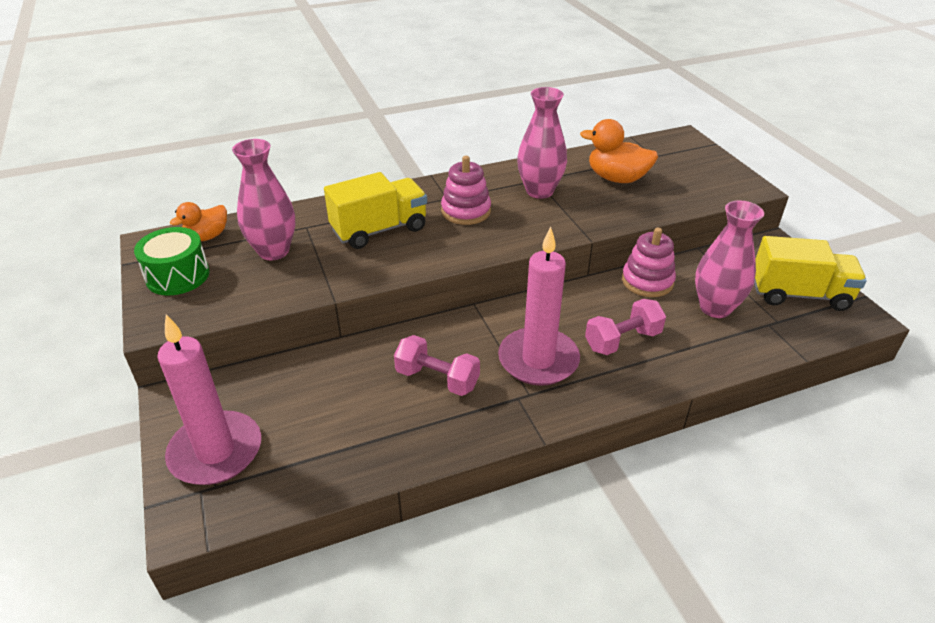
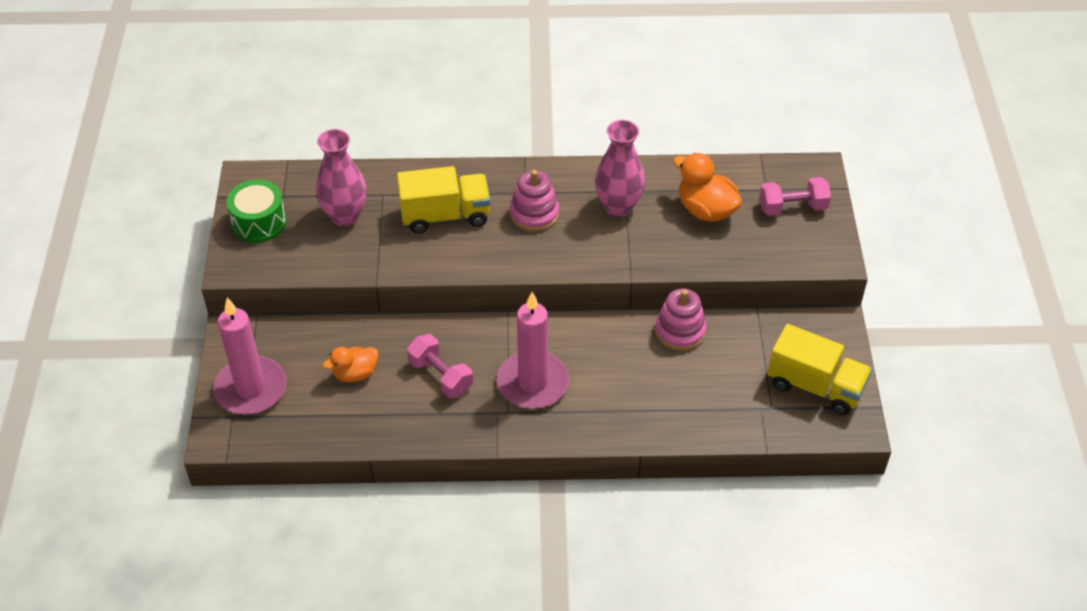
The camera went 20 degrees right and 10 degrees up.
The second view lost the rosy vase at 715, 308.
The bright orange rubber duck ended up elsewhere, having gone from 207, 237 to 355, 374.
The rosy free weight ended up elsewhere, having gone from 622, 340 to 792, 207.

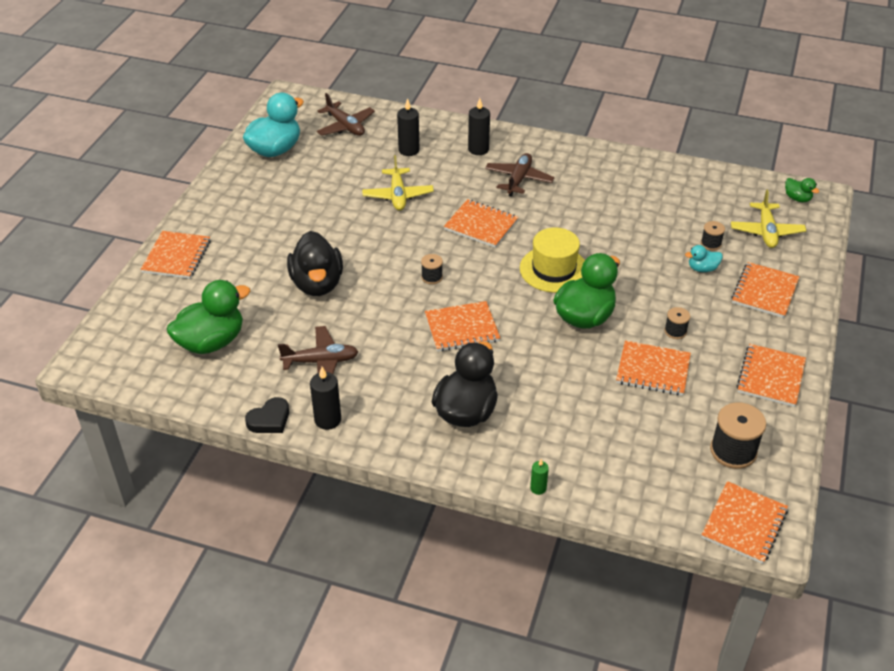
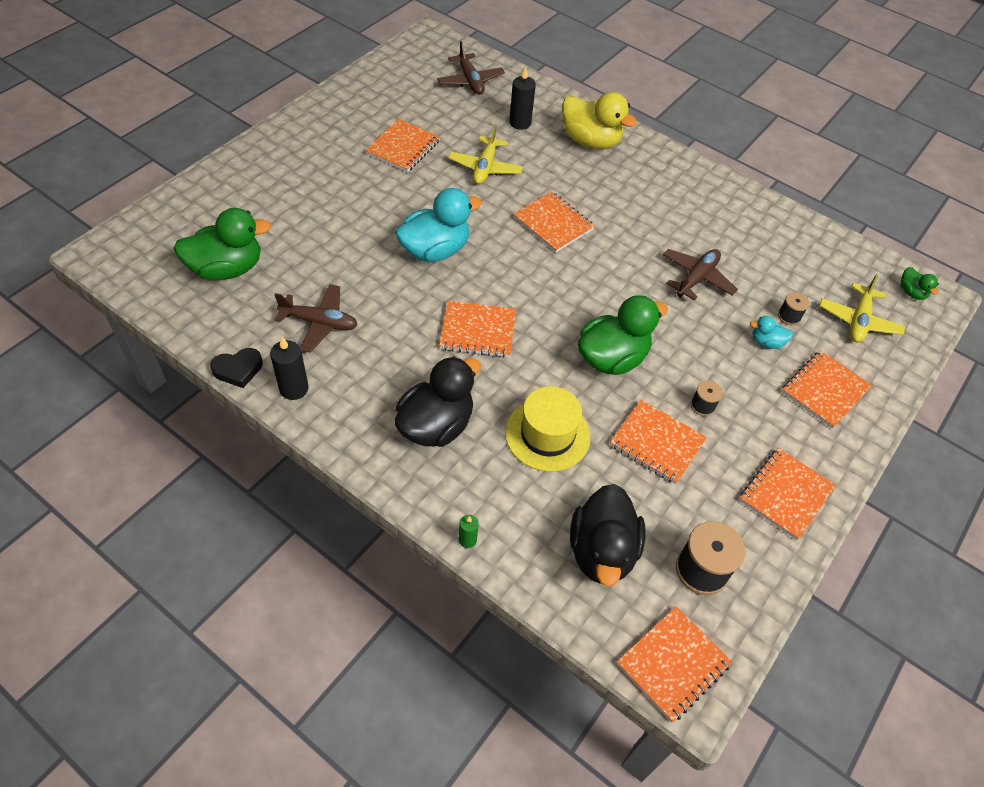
The camera went 15 degrees right and 10 degrees up.
The turquoise rubber duck ended up elsewhere, having gone from 275, 150 to 435, 250.
Where the jet-black candle stood at 478, 149, the bright yellow rubber duck came to stand at 590, 141.
The brown aeroplane ended up elsewhere, having gone from 518, 179 to 696, 278.
The bright yellow tall hat ended up elsewhere, having gone from 553, 269 to 547, 434.
The bright orange notepad ended up elsewhere, having gone from 177, 256 to 403, 147.
The jet-black rubber duck ended up elsewhere, having gone from 317, 284 to 602, 551.
The second view lost the jet-black reel of thread at 432, 277.

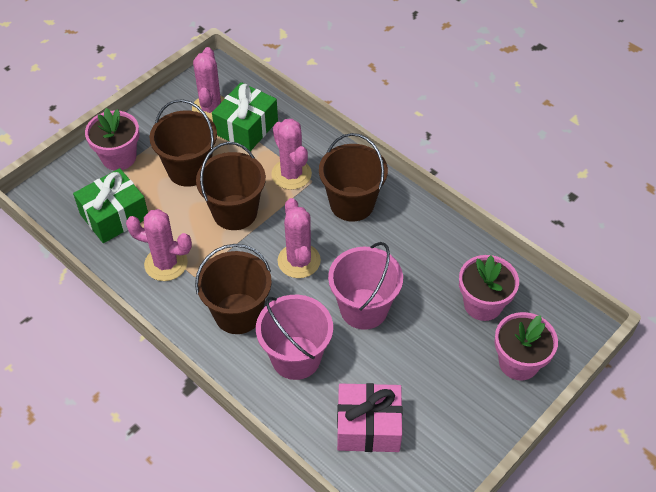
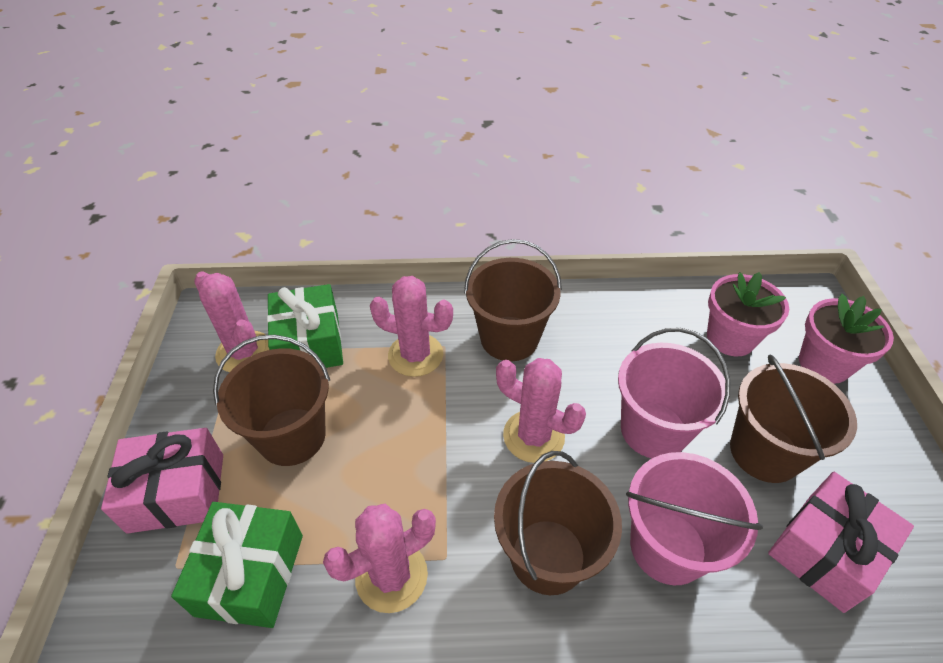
The camera went 45 degrees left and 5 degrees down.
Where the rosy flower pot stood at 119, 157, the rosy gift came to stand at 177, 492.
The brown bucket ended up elsewhere, having gone from 235, 212 to 764, 452.

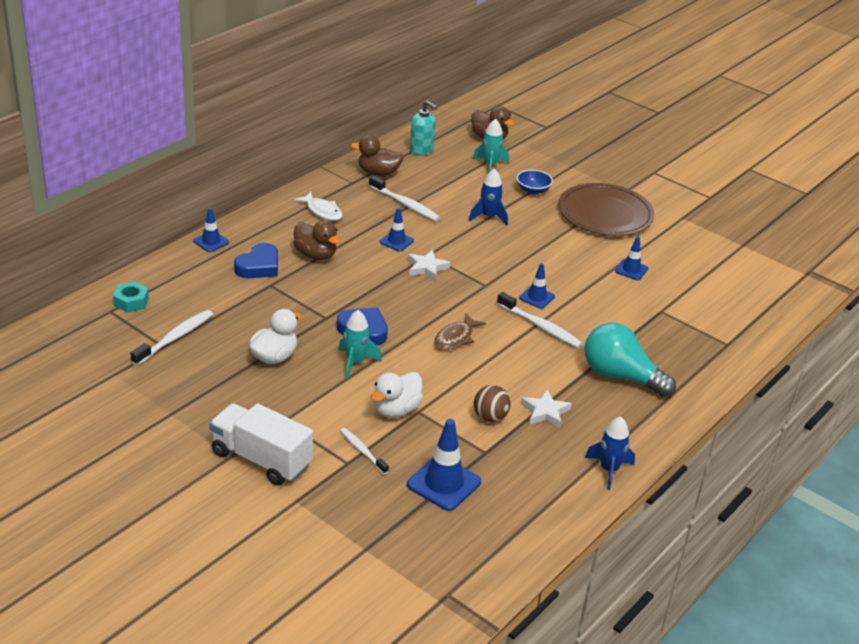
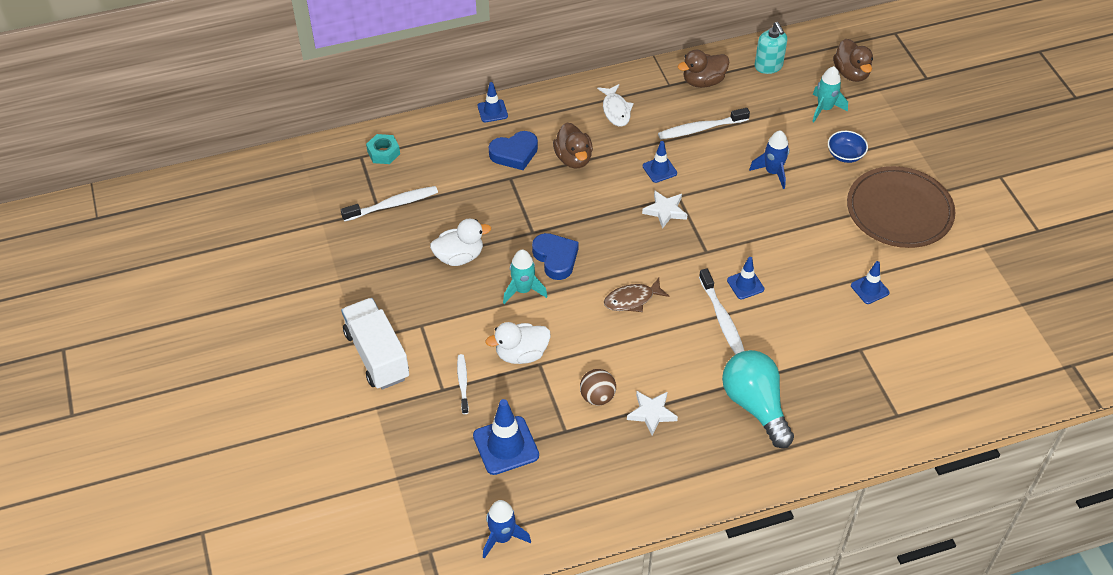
The camera went 35 degrees right and 15 degrees up.
The brown rubber duck at 378, 173 ended up facing another way, 60 degrees counterclockwise from before.
The pure white tooth brush at 405, 204 ended up facing another way, 90 degrees clockwise from before.
The blue rocket ended up elsewhere, having gone from 609, 470 to 502, 537.

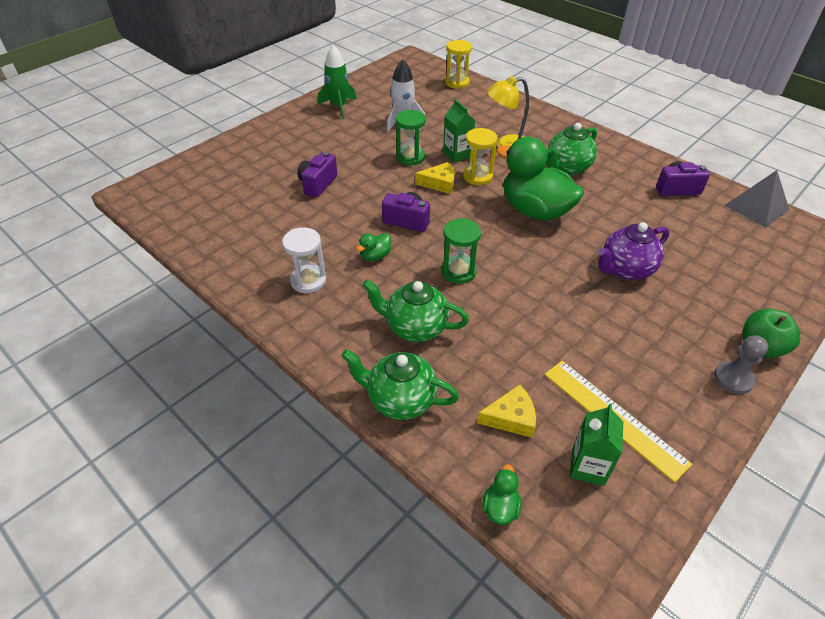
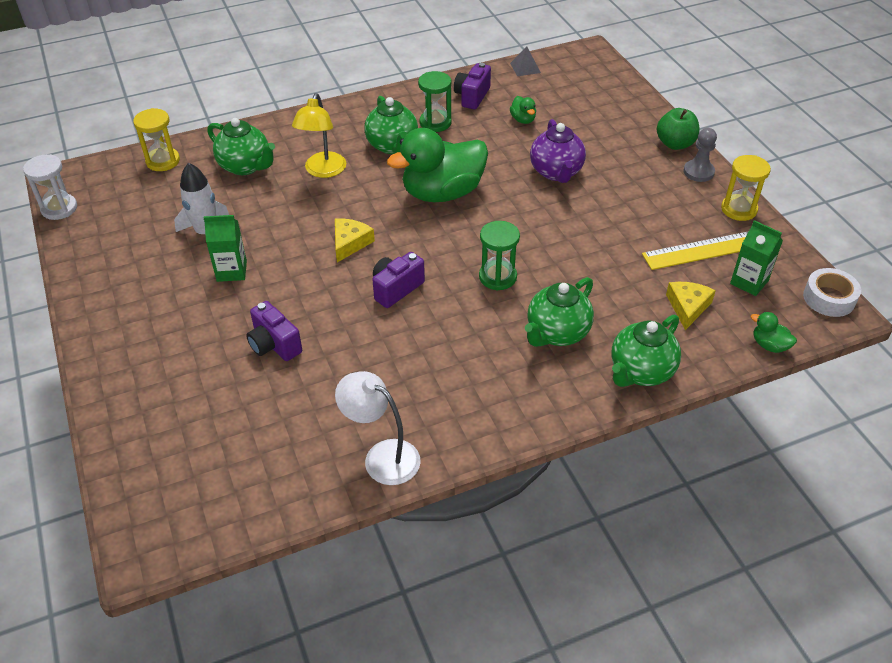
The camera went 65 degrees left and 0 degrees up.
The second view lost the emerald rocket at 339, 107.
The emerald juice carton ended up elsewhere, having gone from 457, 154 to 232, 271.
The emerald sandglass ended up elsewhere, having gone from 410, 157 to 435, 123.
The bright yellow sandglass ended up elsewhere, having gone from 477, 176 to 739, 209.
The size of the grey solid pyramid at 757, 207 changed by a factor of 0.58.
The pure white sandglass ended up elsewhere, having gone from 308, 281 to 59, 208.
The emerald rubber duck ended up elsewhere, having gone from 375, 256 to 523, 120.
The second view gained the emerald teapot at 245, 166.
The second view gained the pure white roll of tape at 829, 298.
The second view gained the pure white lamp at 382, 456.

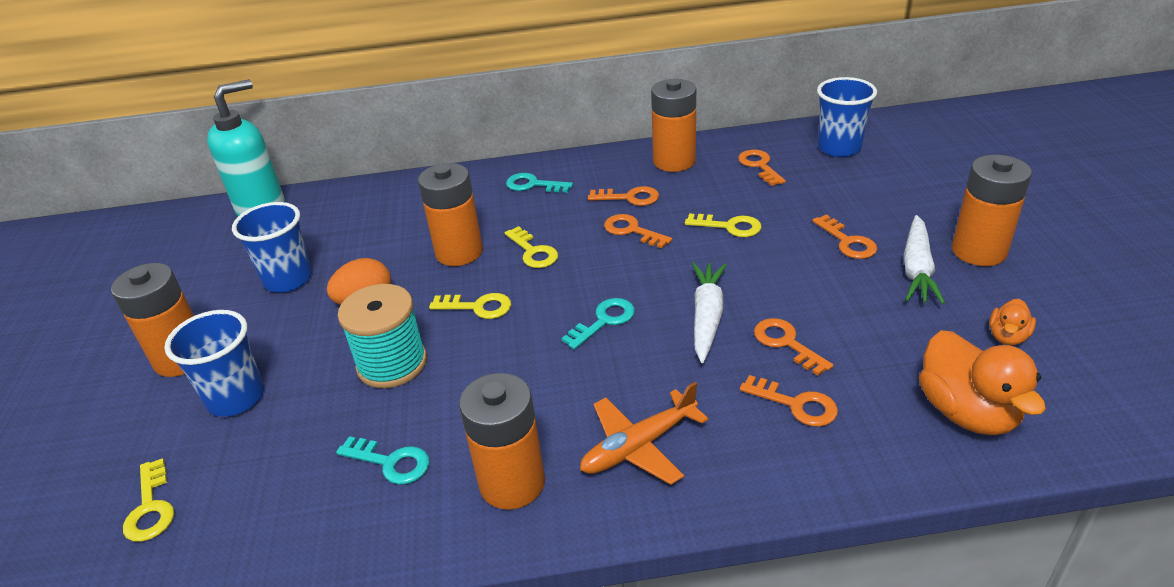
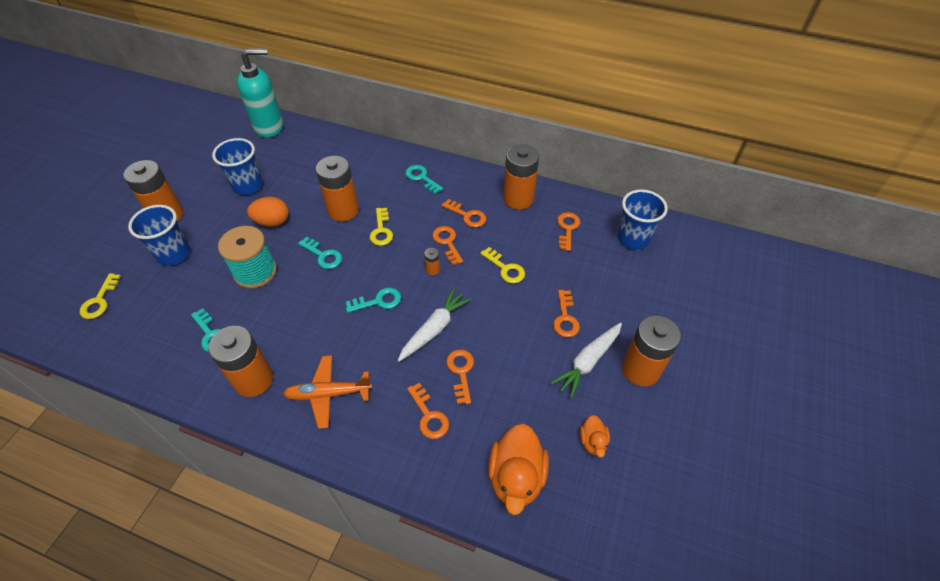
The camera went 25 degrees right and 15 degrees up.
What was the bright yellow latchkey at 478, 307 turned into the turquoise latchkey at 323, 255.
The bright orange rubber duck at 1007, 337 ended up facing another way, 60 degrees counterclockwise from before.
The second view gained the bright orange battery at 432, 269.

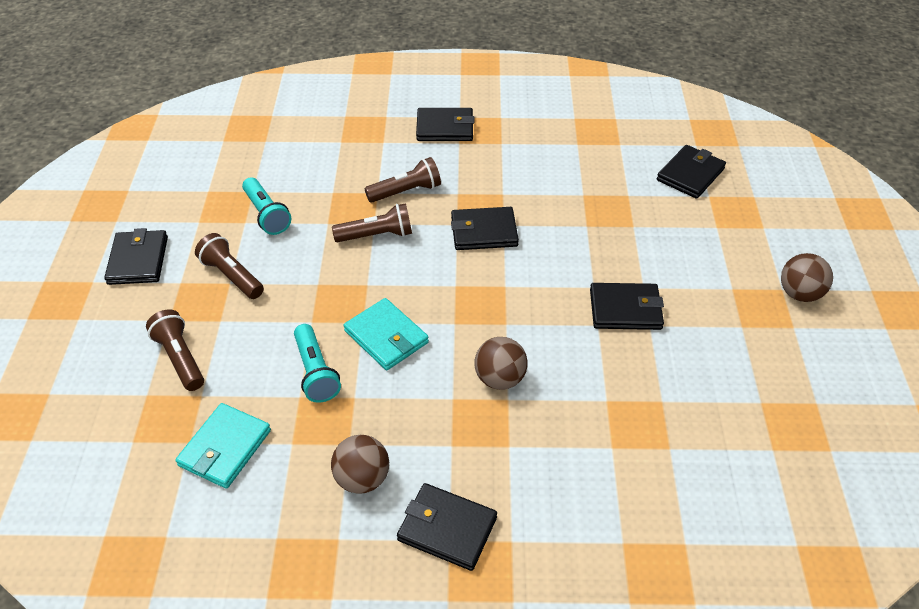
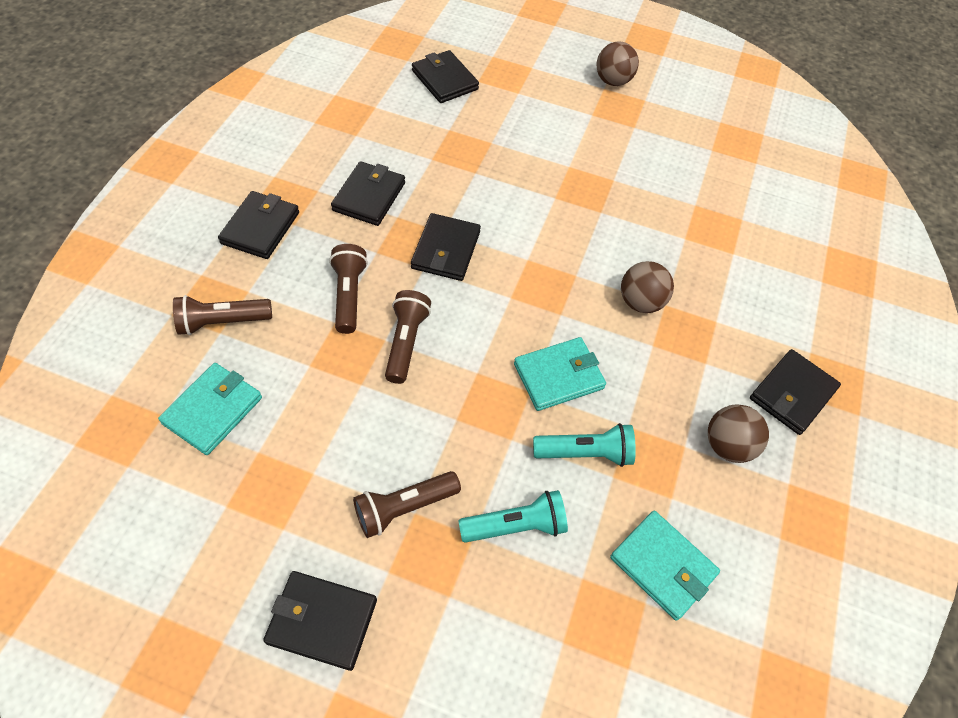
The camera went 75 degrees left and 10 degrees up.
The turquoise torch ended up elsewhere, having gone from 266, 215 to 516, 526.
The jet-black wallet ended up elsewhere, having gone from 625, 309 to 369, 196.
The brown torch ended up elsewhere, having gone from 180, 358 to 222, 322.
The second view gained the turquoise wallet at 213, 410.

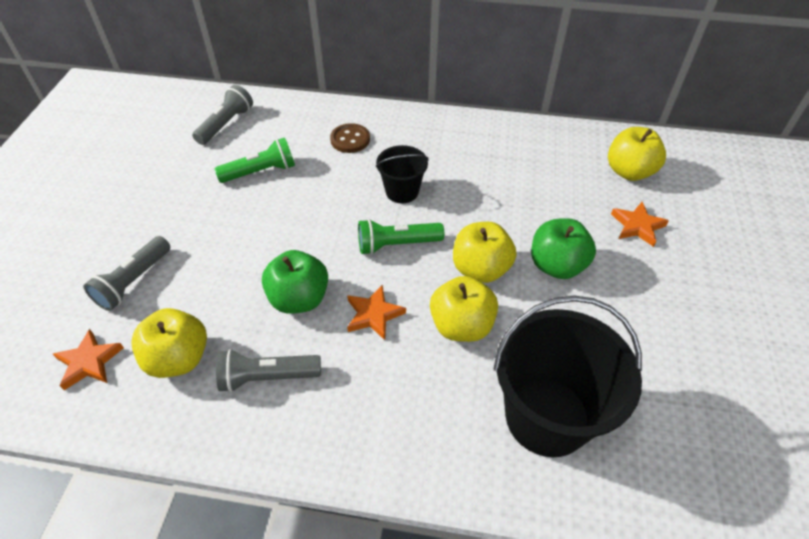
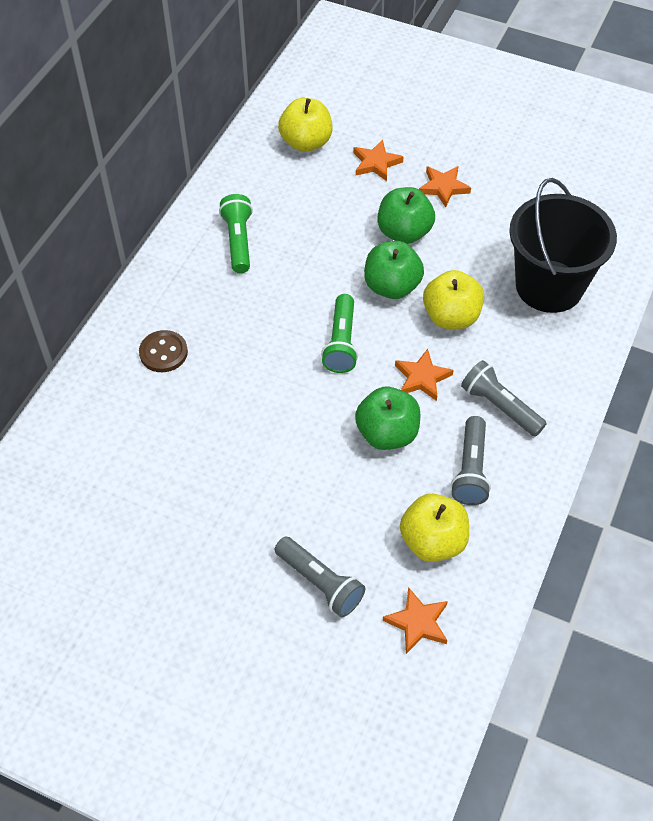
The camera went 75 degrees left and 5 degrees up.
The grey torch ended up elsewhere, having gone from 226, 124 to 500, 406.
The emerald torch ended up elsewhere, having gone from 260, 172 to 238, 241.
The second view lost the jet-black bucket at 402, 191.
What was the bright yellow toy apple at 480, 269 turned into the emerald toy apple at 392, 286.
The second view gained the bright orange star at 443, 187.

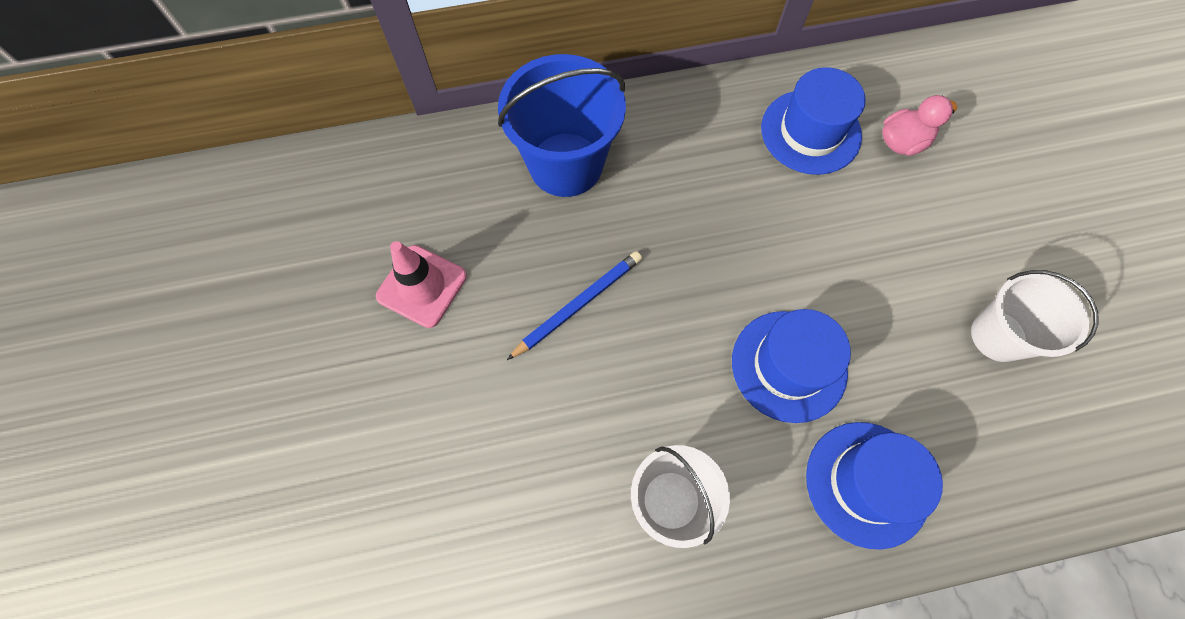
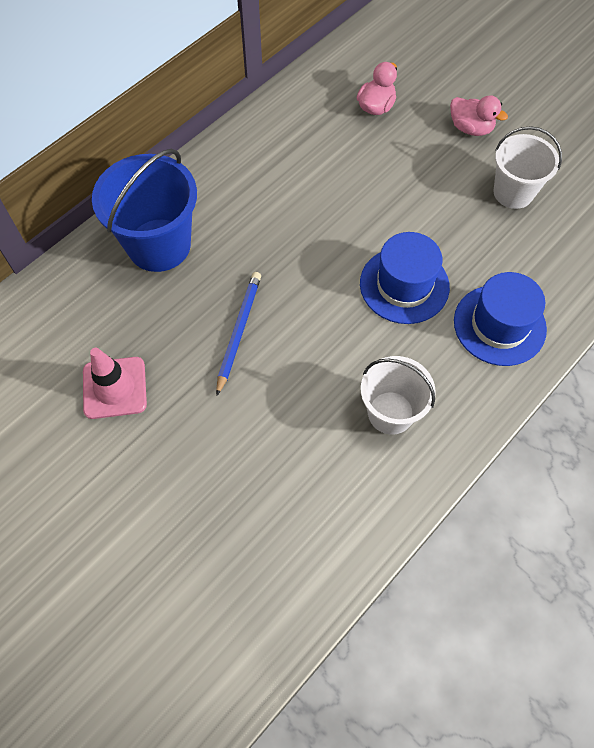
The camera went 35 degrees left and 5 degrees down.
The second view lost the blue tall hat at 810, 132.
The second view gained the rosy rubber duck at 470, 128.

